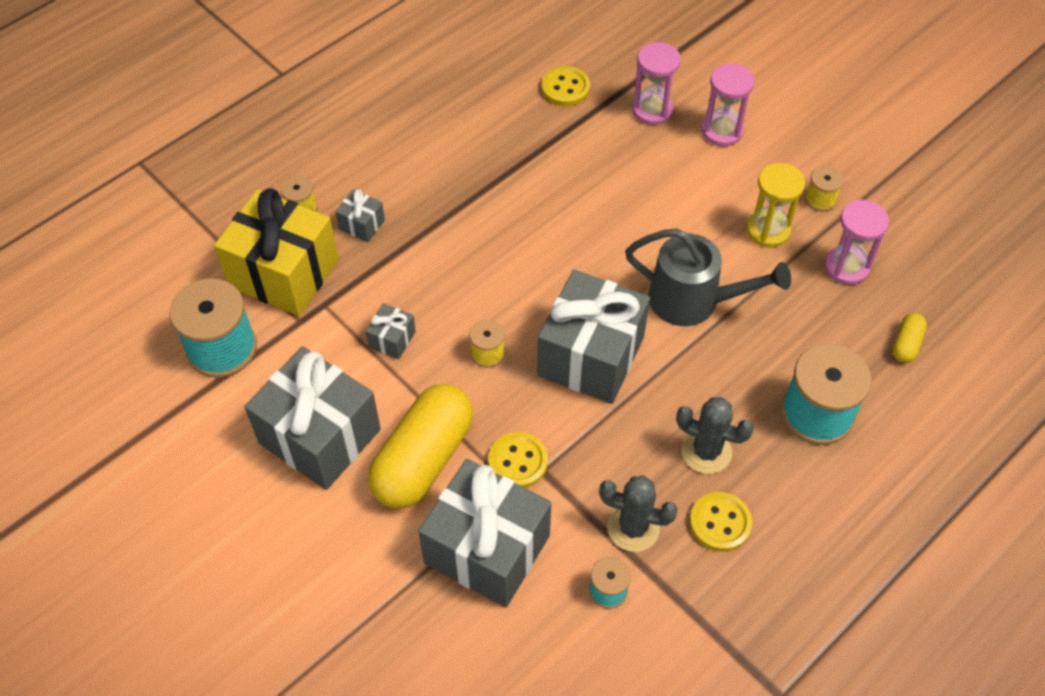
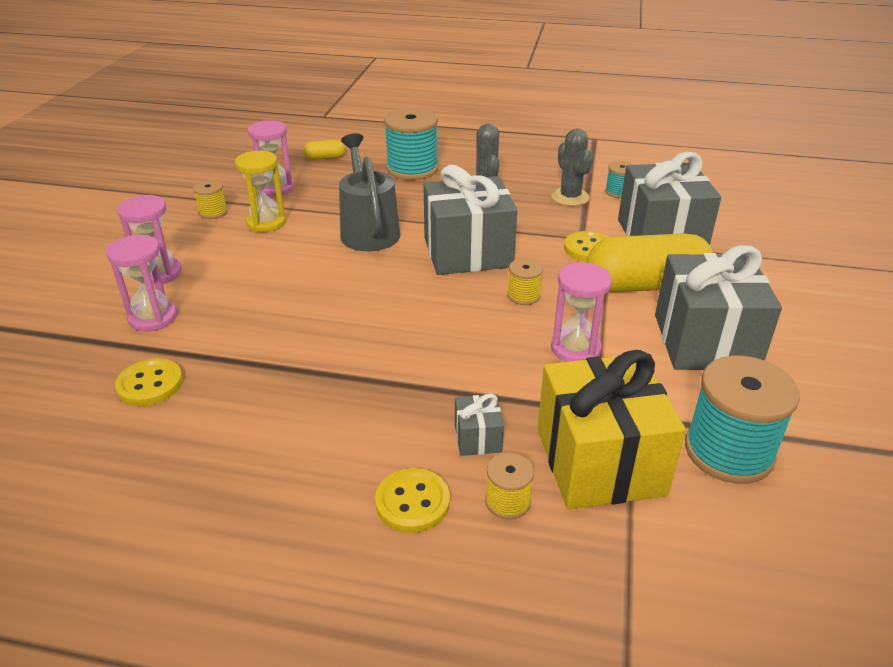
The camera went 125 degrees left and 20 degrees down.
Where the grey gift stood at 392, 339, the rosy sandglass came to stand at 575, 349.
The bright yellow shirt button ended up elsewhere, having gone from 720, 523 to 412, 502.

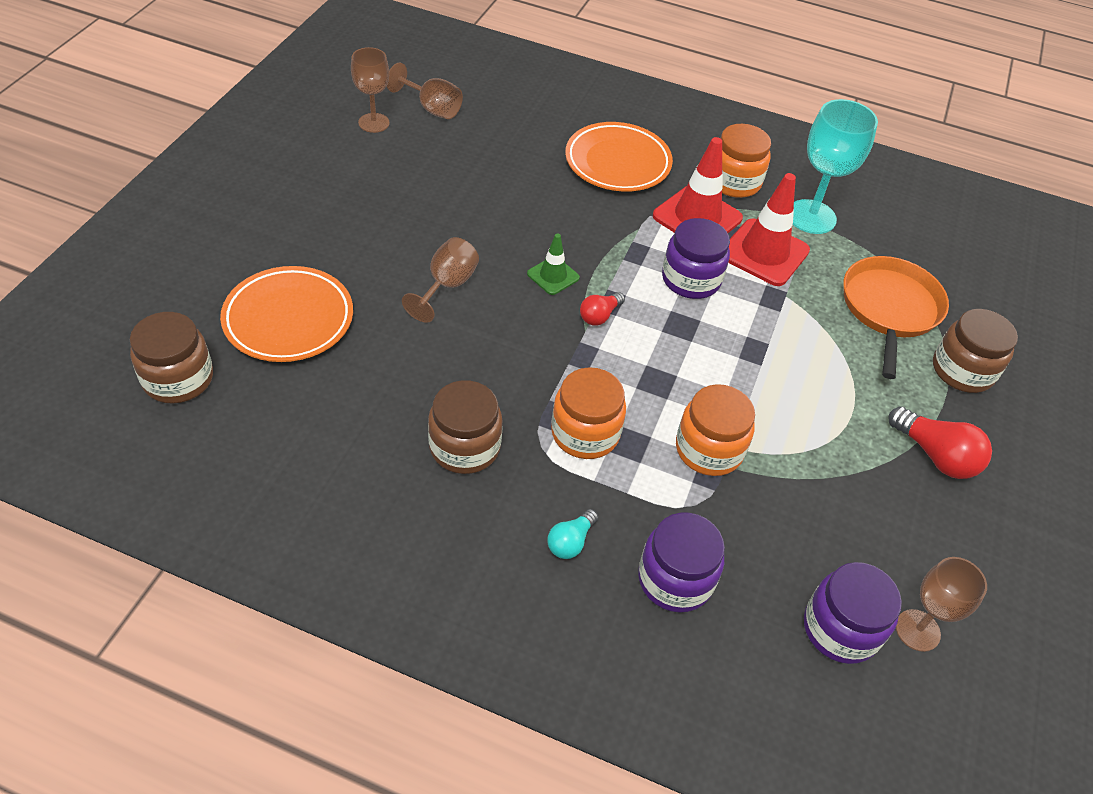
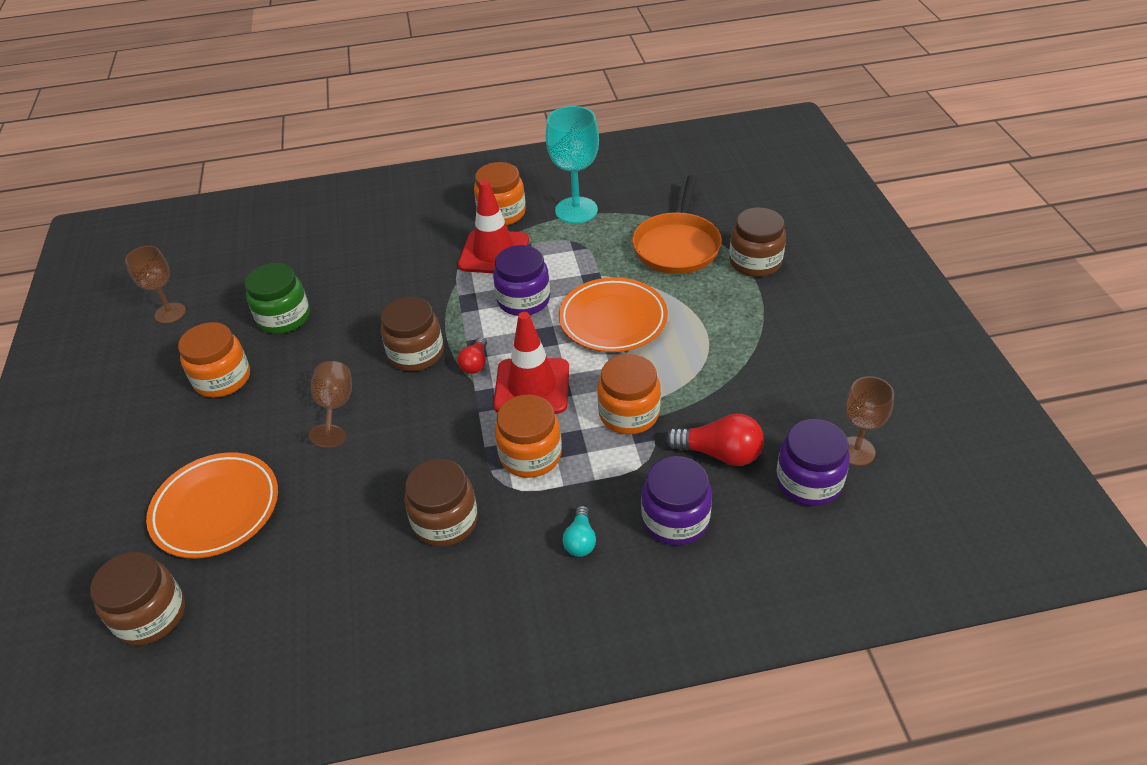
The camera went 25 degrees left and 5 degrees down.
The second view lost the brown wine glass at 432, 108.
The bright orange plate ended up elsewhere, having gone from 617, 162 to 613, 320.
The red safety cone ended up elsewhere, having gone from 764, 253 to 532, 387.
Where the emerald safety cone stood at 553, 276, the brown jam jar came to stand at 416, 353.
The bright orange frying pan at 889, 309 ended up facing another way, 150 degrees counterclockwise from before.
The red light bulb ended up elsewhere, having gone from 935, 455 to 719, 453.
The second view gained the emerald jam jar at 284, 317.
The second view gained the bright orange jam jar at 223, 379.

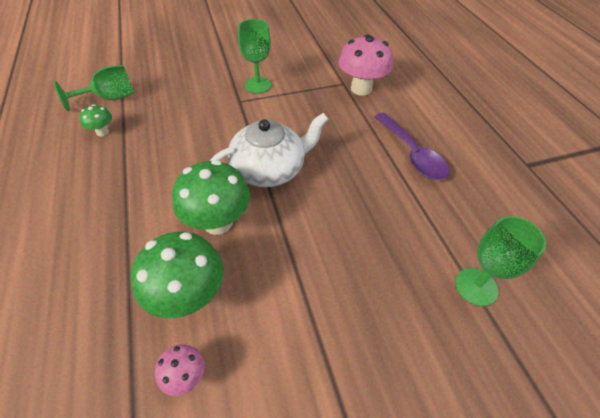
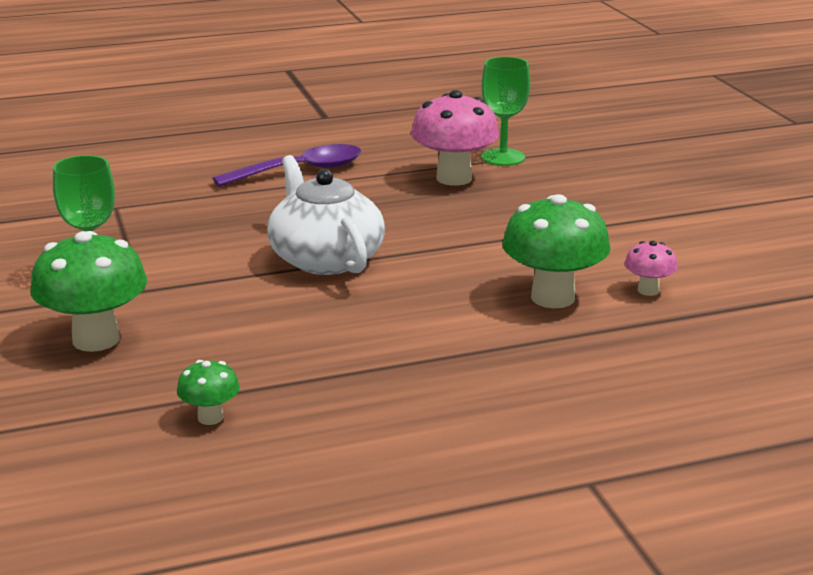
The camera went 90 degrees left and 25 degrees down.
The rosy toadstool ended up elsewhere, having gone from 361, 89 to 454, 178.
The second view lost the emerald wine glass at 110, 98.
The emerald toadstool ended up elsewhere, having gone from 218, 222 to 96, 340.

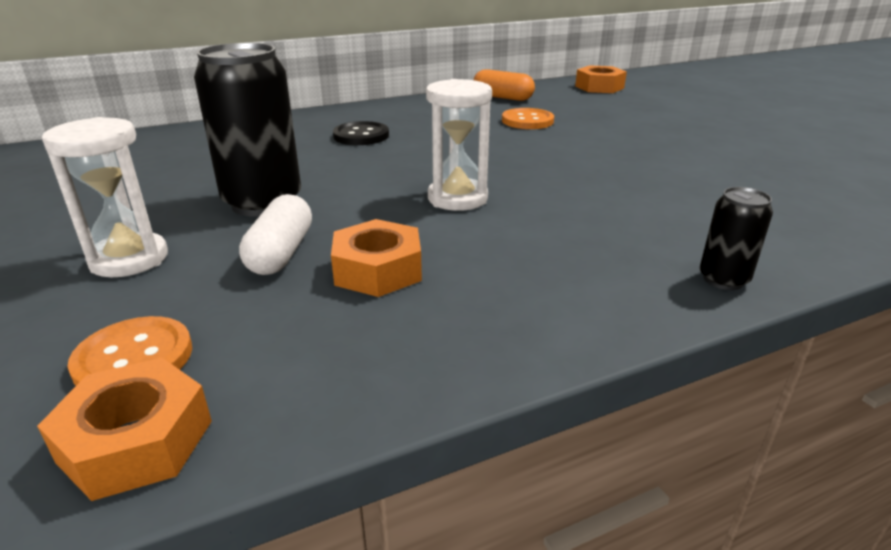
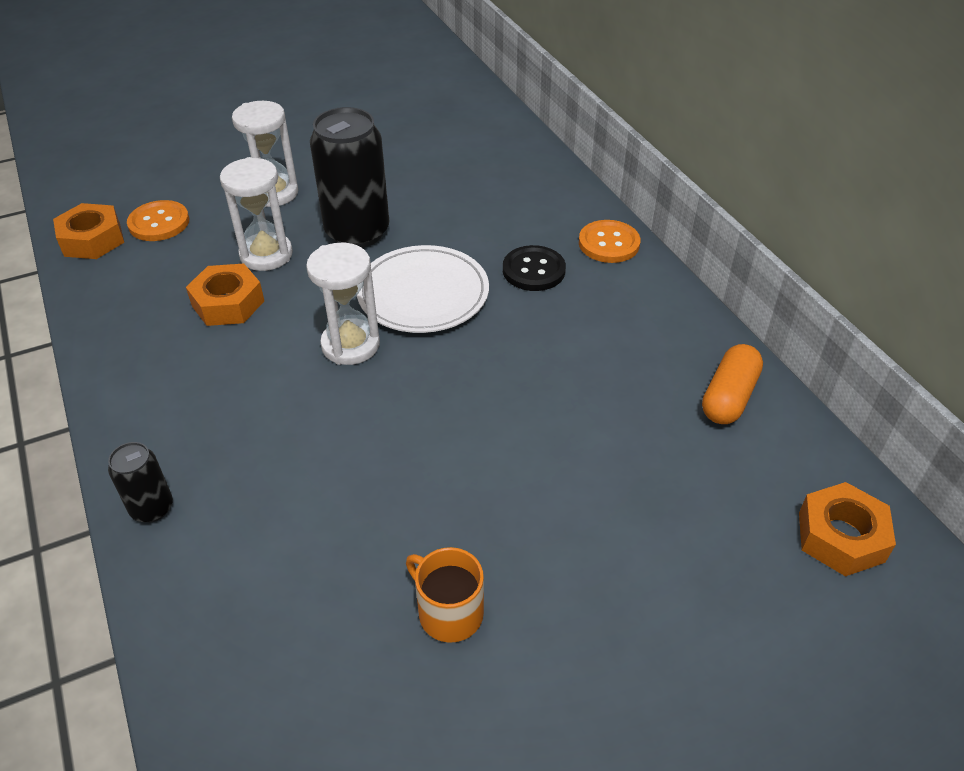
The camera went 90 degrees right and 15 degrees up.
The bright orange shirt button ended up elsewhere, having gone from 527, 121 to 609, 243.
Where the pure white pill shape stood at 281, 253, the pure white sandglass came to stand at 266, 255.
The second view gained the pure white plate at 423, 294.
The second view gained the bright orange mug at 449, 612.

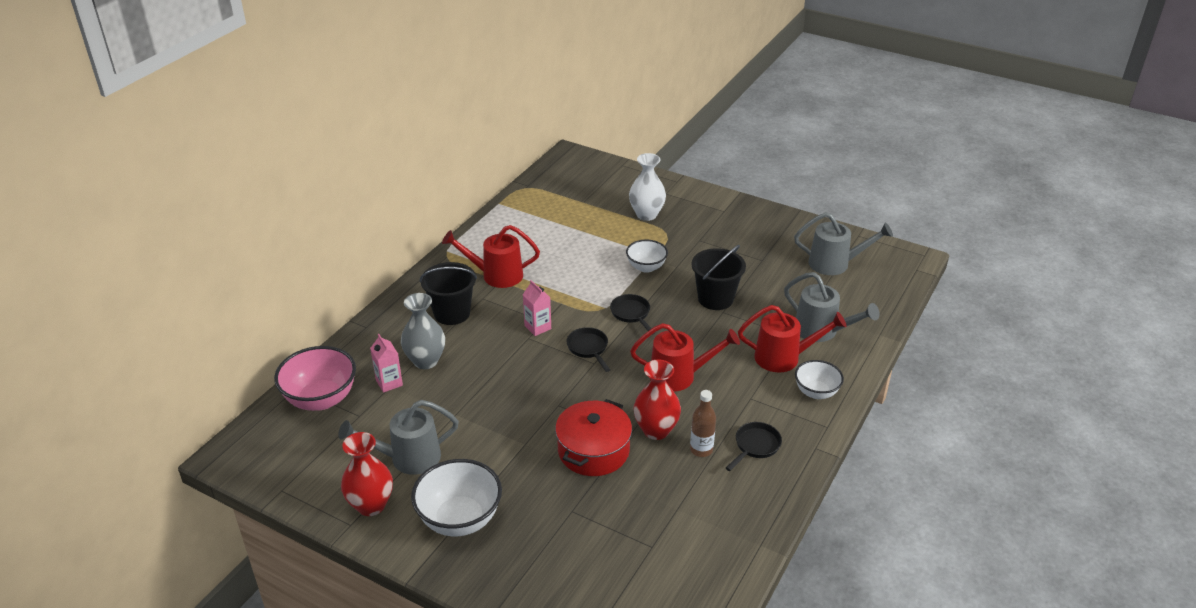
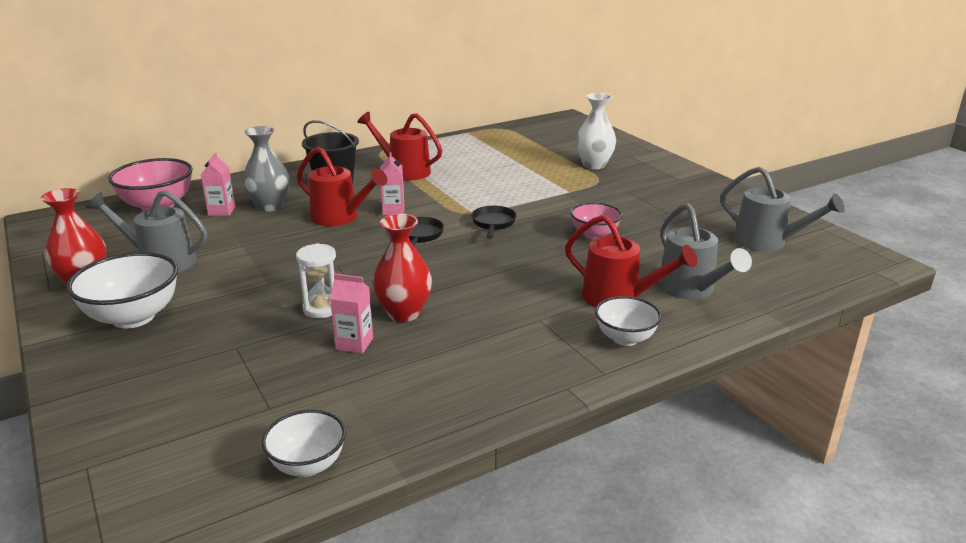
The camera went 30 degrees right and 10 degrees down.
The pure white serving bowl ended up elsewhere, having gone from 646, 267 to 308, 465.
Where the jet-black bucket stood at 715, 299, the rosy serving bowl came to stand at 594, 235.
The red watering can ended up elsewhere, having gone from 680, 376 to 340, 218.
The second view lost the brown drink bottle at 701, 450.
Where the red cooking pot stood at 593, 450, the pure white sandglass came to stand at 322, 308.
The second view lost the jet-black frying pan at 755, 446.
The second view gained the rosy juice carton at 354, 344.

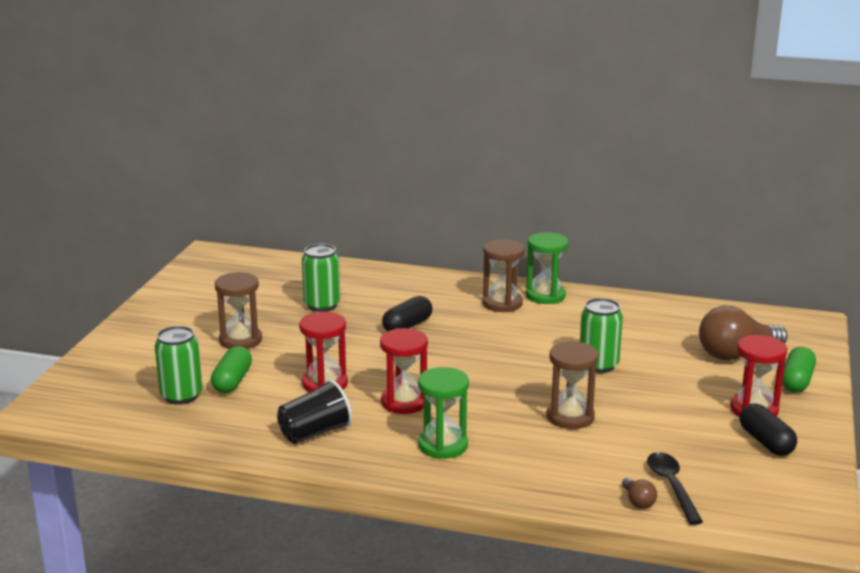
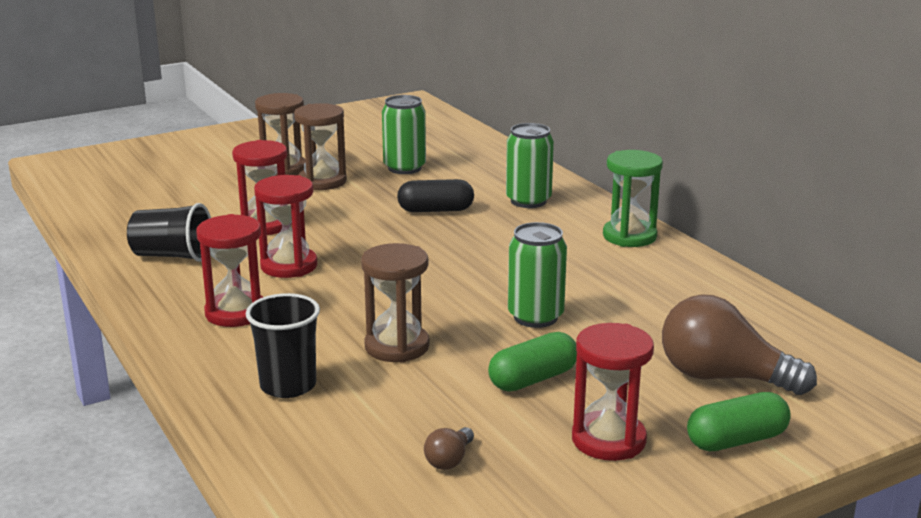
The camera went 45 degrees right and 0 degrees up.
The brown sandglass ended up elsewhere, having gone from 502, 303 to 322, 181.
The emerald soda can ended up elsewhere, having gone from 181, 396 to 528, 201.
The emerald pill shape ended up elsewhere, having gone from 232, 381 to 533, 379.
What was the emerald sandglass at 443, 445 turned into the red sandglass at 236, 313.
The second view lost the jet-black pill shape at 766, 442.
The second view lost the jet-black teaspoon at 672, 486.
The brown light bulb ended up elsewhere, having gone from 638, 501 to 449, 460.
The second view gained the jet-black cup at 288, 385.

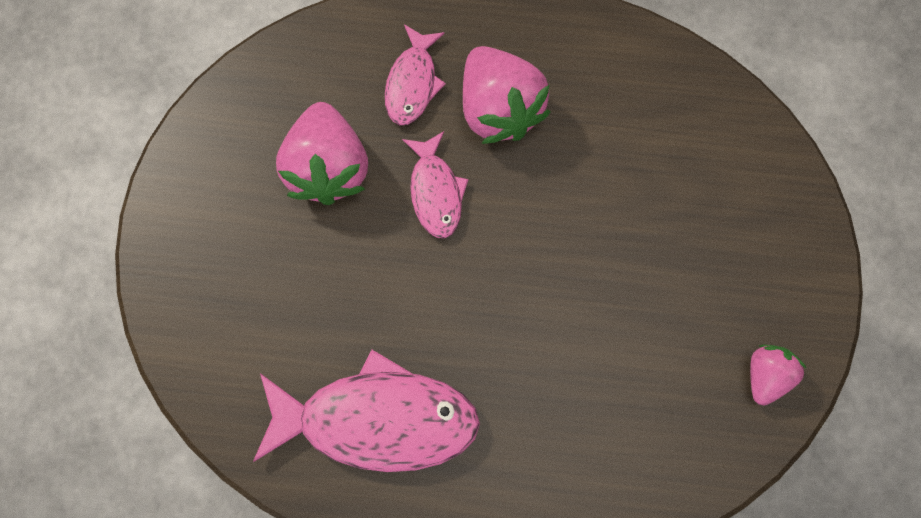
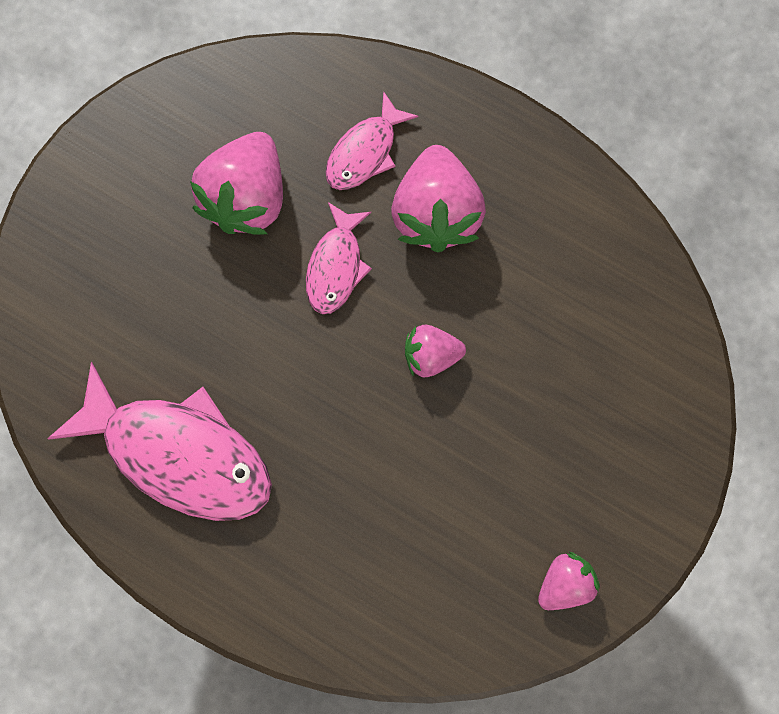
The camera went 25 degrees right and 0 degrees up.
The second view gained the rosy strawberry at 431, 356.

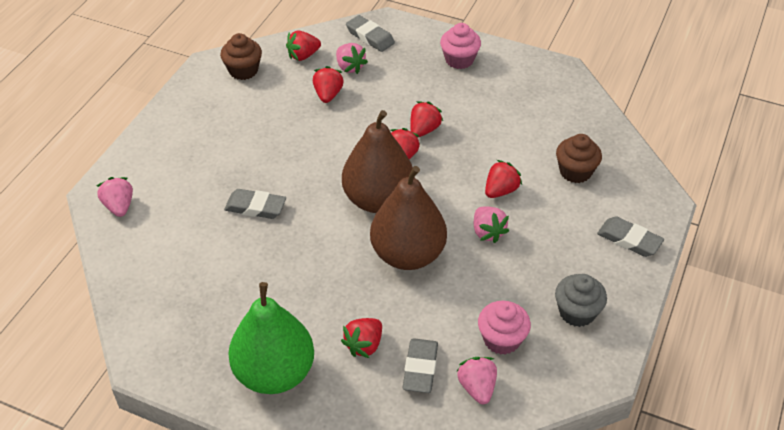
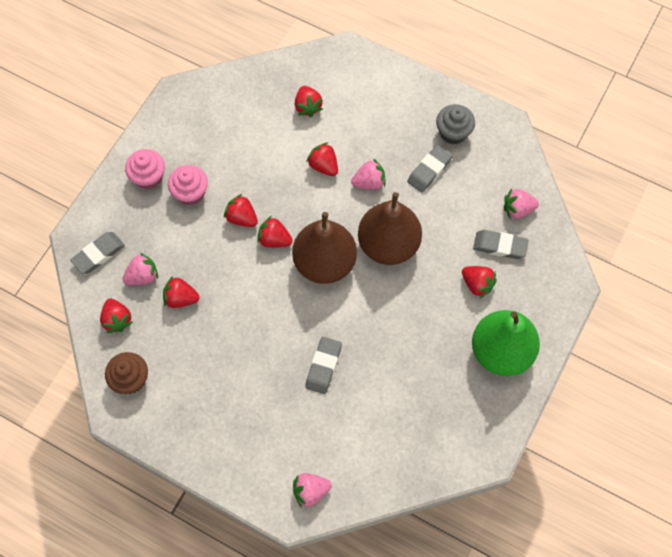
The camera went 85 degrees left and 20 degrees up.
Where the brown fairy cake stood at 575, 172, the red strawberry came to stand at 308, 107.
The grey gum eraser ended up elsewhere, having gone from 629, 240 to 429, 170.
The rosy fairy cake ended up elsewhere, having gone from 501, 339 to 190, 193.

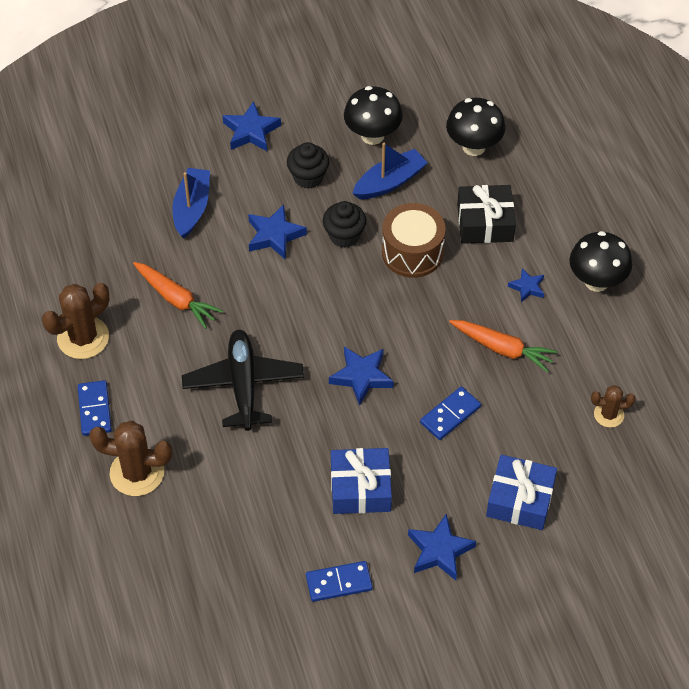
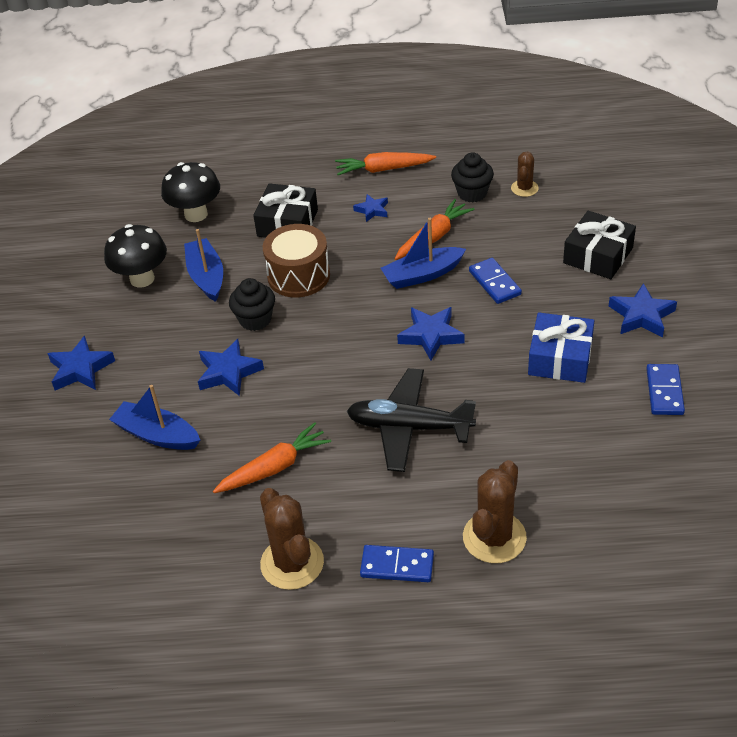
The camera went 70 degrees left and 10 degrees down.
The jet-black fairy cake ended up elsewhere, having gone from 308, 177 to 472, 193.
Where the jet-black toadstool stood at 596, 281, the bright orange carrot came to stand at 383, 169.
What was the blue gift at 520, 499 turned into the jet-black gift at 598, 255.
The second view gained the blue boat at 422, 275.

